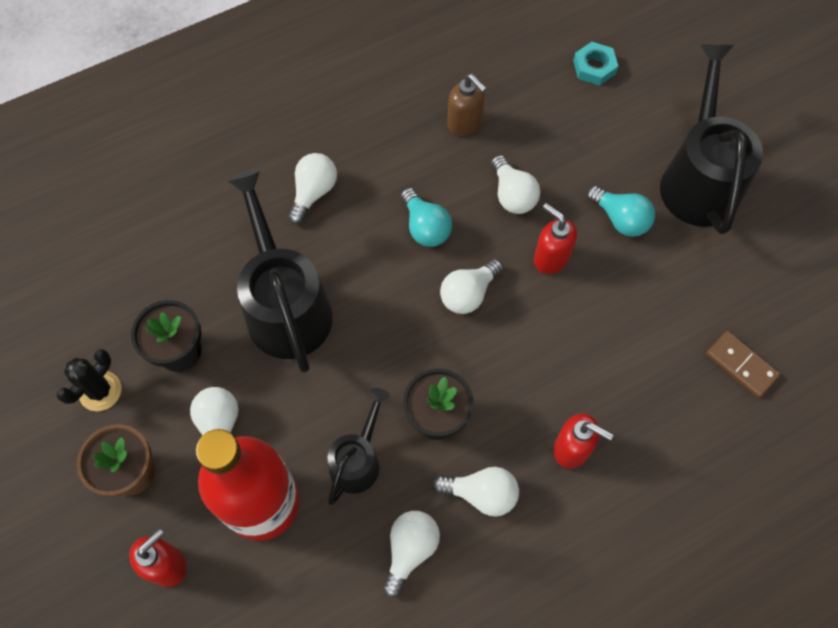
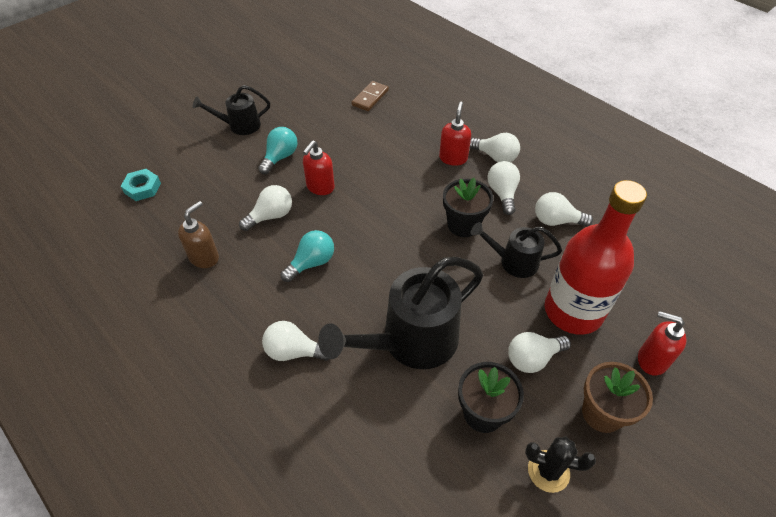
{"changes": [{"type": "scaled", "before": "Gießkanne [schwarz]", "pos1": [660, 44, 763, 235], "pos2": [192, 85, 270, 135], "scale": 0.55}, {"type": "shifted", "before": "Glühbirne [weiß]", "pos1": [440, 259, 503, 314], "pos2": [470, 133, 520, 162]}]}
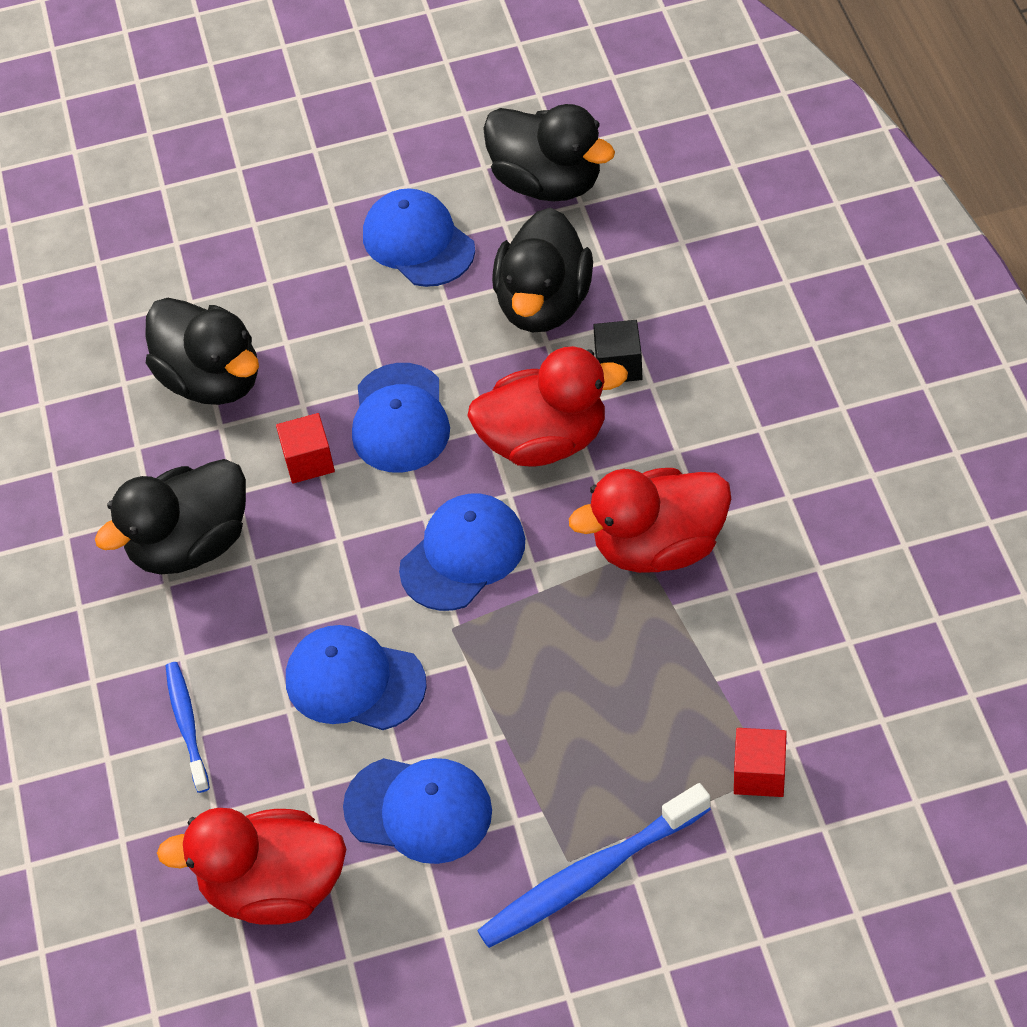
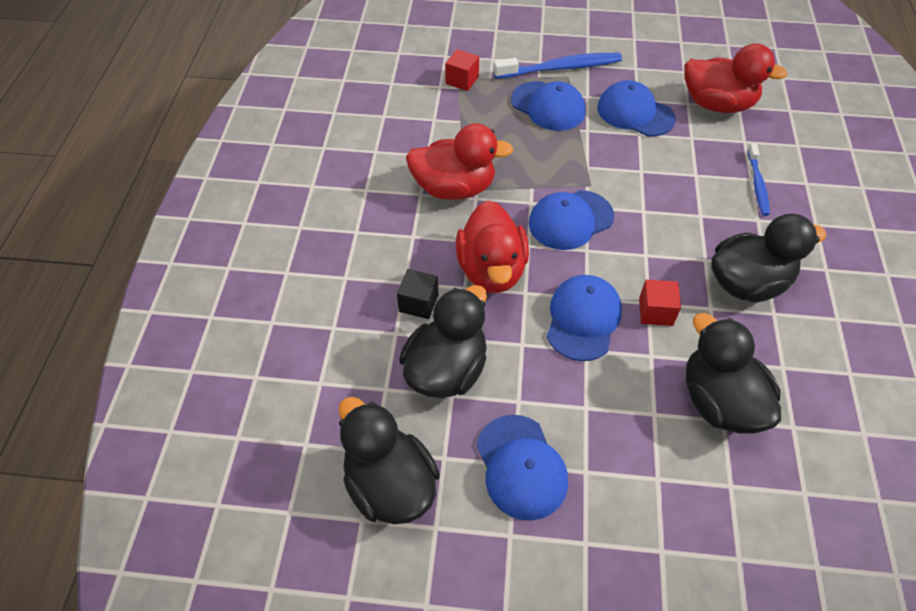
{"changes": [{"type": "rotated", "before": "Ente [rot]", "pos1": [467, 346, 628, 467], "pos2": [456, 201, 529, 293], "turn": -105}, {"type": "shifted", "before": "Kappe [blau]", "pos1": [286, 625, 427, 730], "pos2": [511, 81, 586, 131]}]}
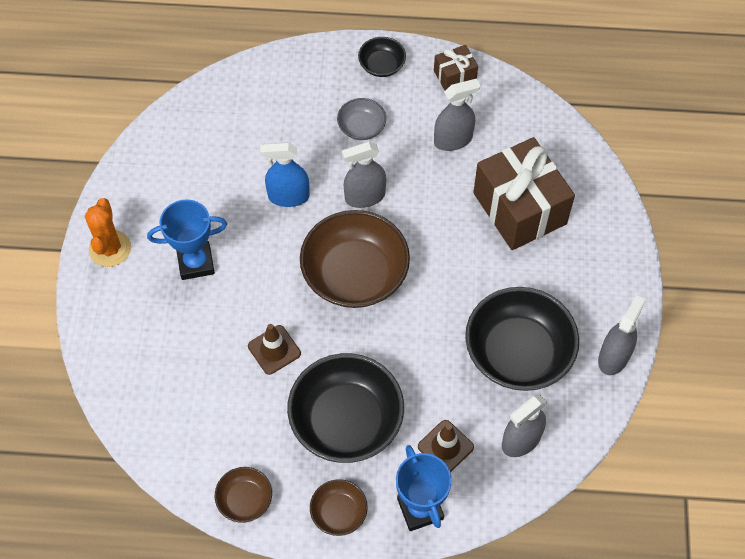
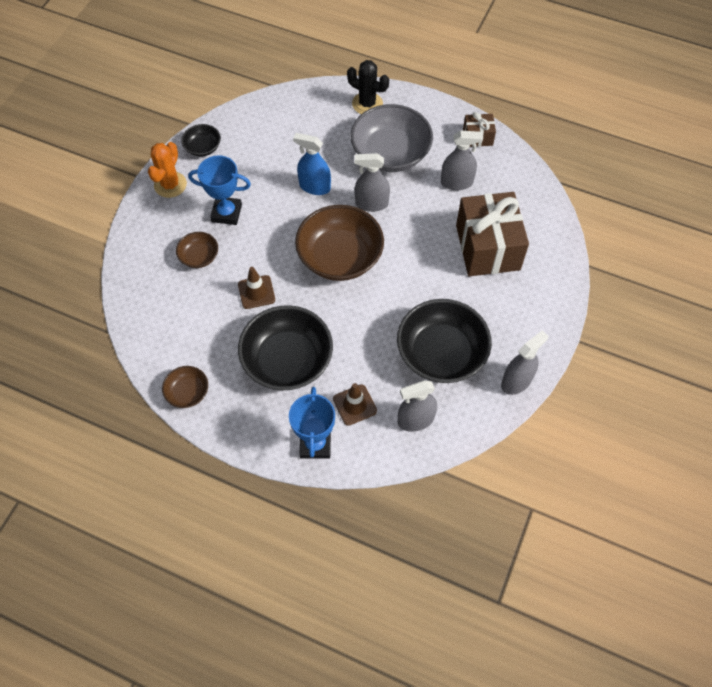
{"changes": [{"type": "shifted", "before": "Schüssel [braun]", "pos1": [310, 479, 368, 536], "pos2": [176, 232, 218, 268]}, {"type": "shifted", "before": "Schüssel [schwarz]", "pos1": [358, 37, 406, 77], "pos2": [181, 124, 221, 157]}, {"type": "new", "after": "Kaktus [schwarz]", "pos2": [347, 60, 389, 114]}, {"type": "scaled", "before": "Schüssel [grau]", "pos1": [337, 98, 386, 140], "pos2": [351, 104, 433, 172], "scale": 2.06}]}
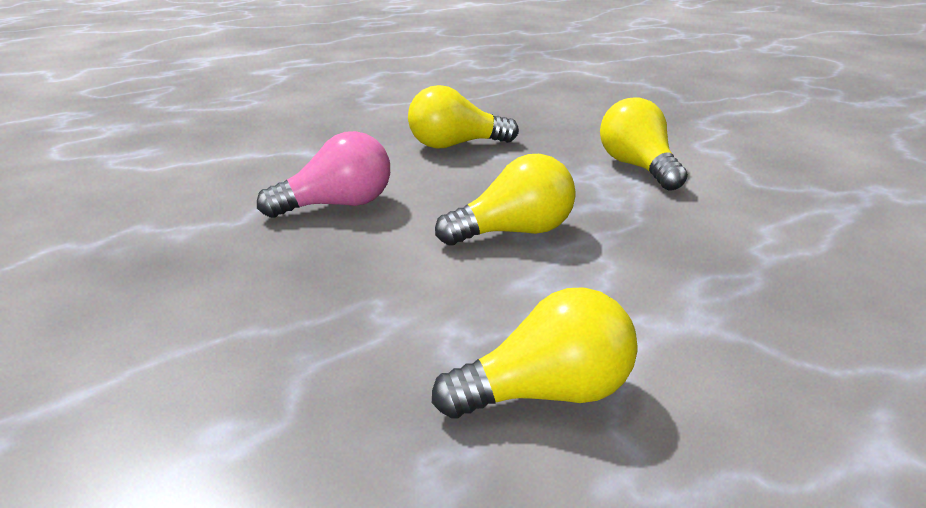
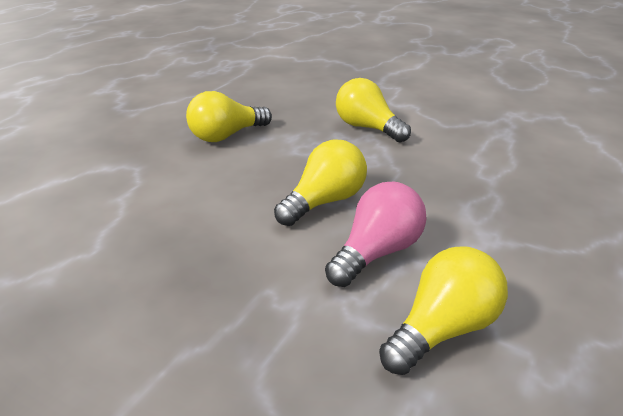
{"changes": [{"type": "shifted", "before": "Glühbirne [rosa]", "pos1": [257, 131, 390, 218], "pos2": [325, 182, 426, 287]}]}
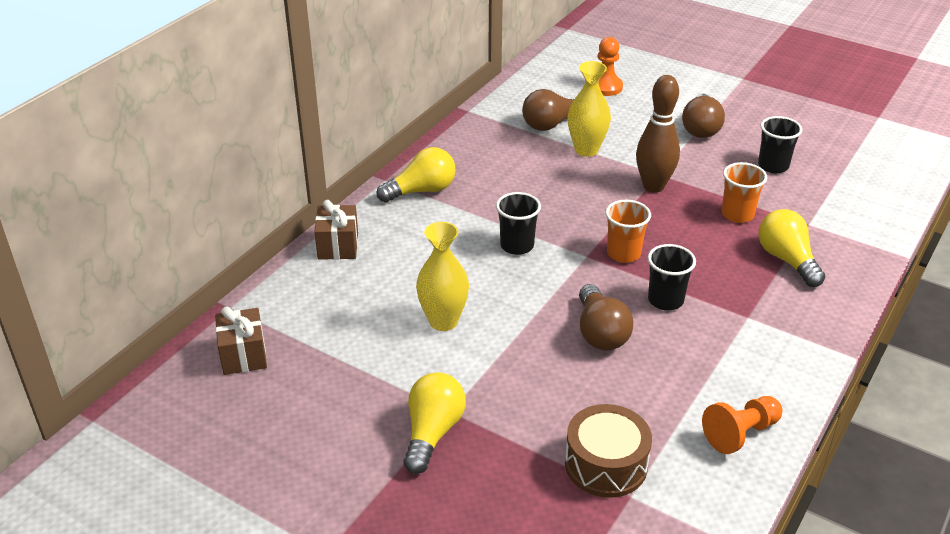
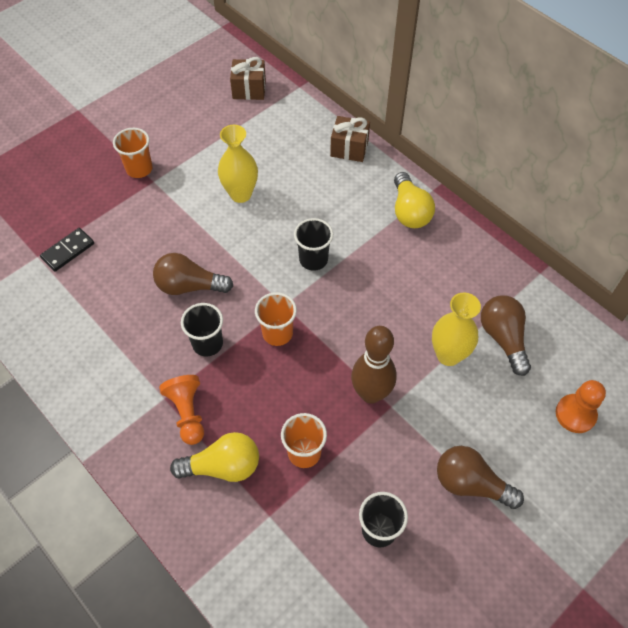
{"changes": [{"type": "swapped", "before": "Trommel [braun]", "after": "Dominostein [schwarz]", "pos1": [565, 404, 652, 498], "pos2": [40, 228, 94, 272]}, {"type": "swapped", "before": "Glühbirne [gelb]", "after": "Becher [orange]", "pos1": [404, 372, 466, 474], "pos2": [113, 128, 153, 178]}, {"type": "shifted", "before": "Bauer [orange]", "pos1": [702, 396, 782, 454], "pos2": [159, 375, 204, 445]}]}
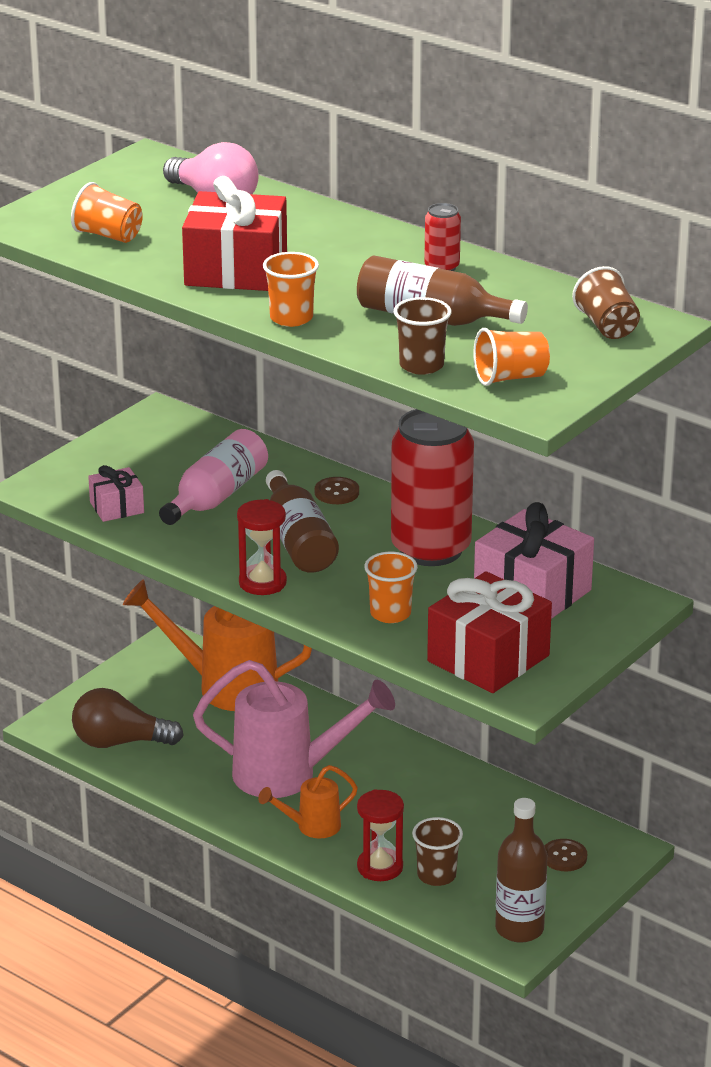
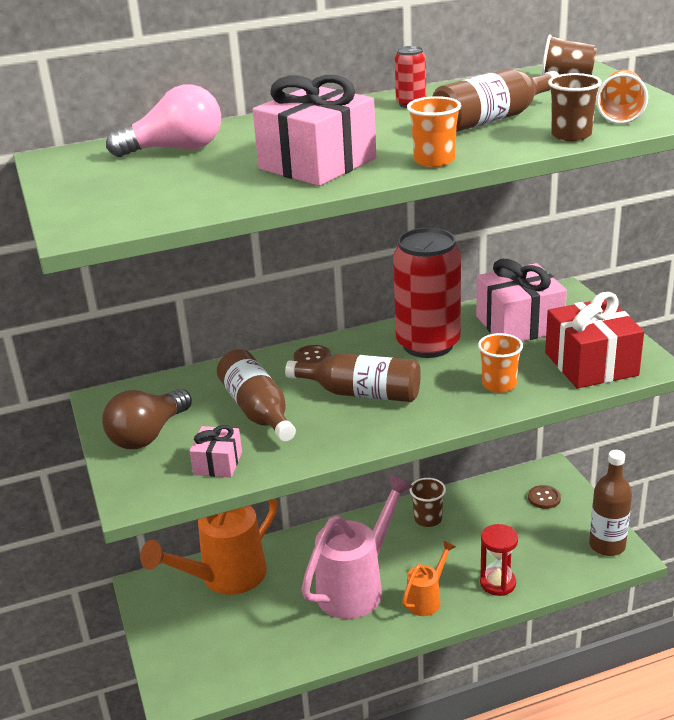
{"changes": [{"type": "shifted", "before": "Glühbirne [braun]", "pos1": [72, 688, 184, 748], "pos2": [102, 389, 192, 449]}, {"type": "repainted", "before": "Flasche [rosa]", "after": "Flasche [braun]", "pos1": [159, 429, 268, 525], "pos2": [217, 349, 296, 442]}, {"type": "repainted", "before": "Geschenk [rot]", "after": "Geschenk [rosa]", "pos1": [182, 176, 287, 291], "pos2": [253, 75, 376, 186]}, {"type": "rotated", "before": "Gießkanne [orange]", "pos1": [258, 765, 358, 838], "pos2": [402, 541, 456, 616], "turn": -150}, {"type": "shifted", "before": "Becher [braun]", "pos1": [412, 817, 463, 886], "pos2": [409, 478, 446, 527]}, {"type": "gone", "before": "Becher [orange]", "pos1": [71, 182, 143, 243]}, {"type": "gone", "before": "Sanduhr [rot]", "pos1": [237, 499, 287, 595]}]}
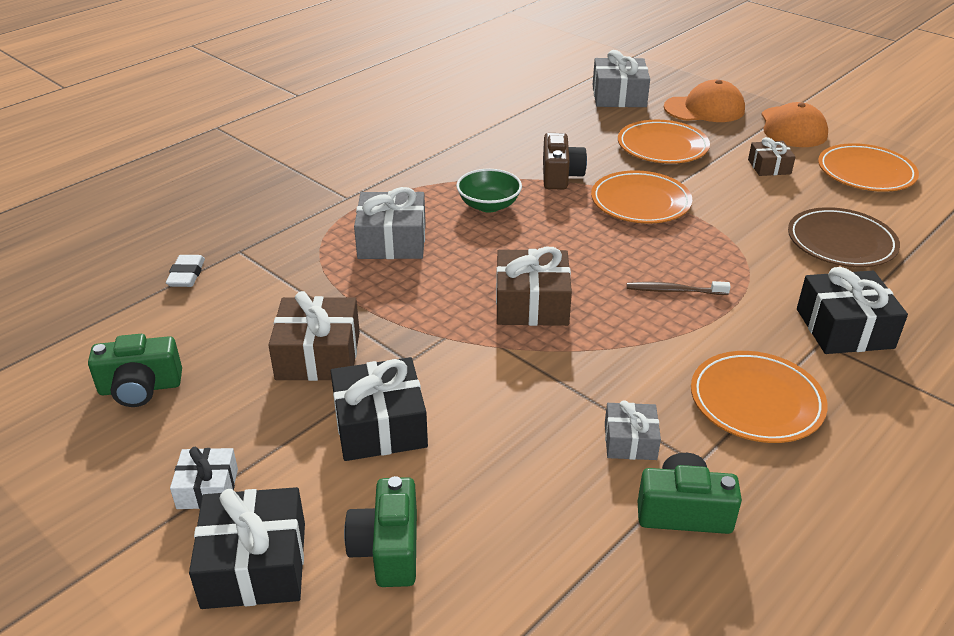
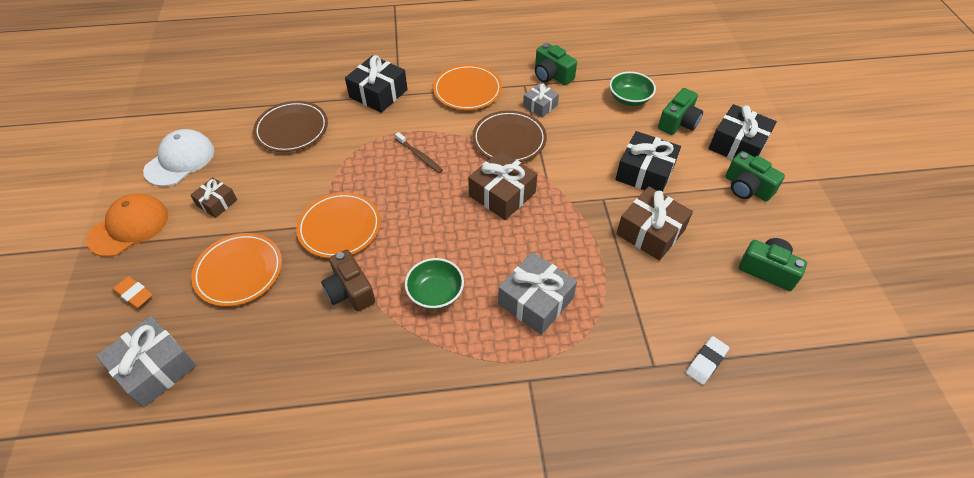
{"changes": [{"type": "swapped", "before": "Kappe [orange]", "after": "Radiergummi [orange]", "pos1": [664, 80, 745, 122], "pos2": [113, 276, 153, 308]}, {"type": "swapped", "before": "Teller [orange]", "after": "Kappe [weiß]", "pos1": [818, 143, 919, 192], "pos2": [143, 129, 214, 187]}, {"type": "rotated", "before": "Kamera [braun]", "pos1": [543, 133, 587, 190], "pos2": [321, 250, 375, 311], "turn": -75}, {"type": "new", "after": "Teller [braun]", "pos2": [472, 110, 547, 162]}, {"type": "new", "after": "Schüssel [grün]", "pos2": [610, 72, 656, 106]}, {"type": "swapped", "before": "Geschenk [weiß]", "after": "Kamera [grün]", "pos1": [170, 447, 238, 509], "pos2": [725, 151, 785, 201]}]}
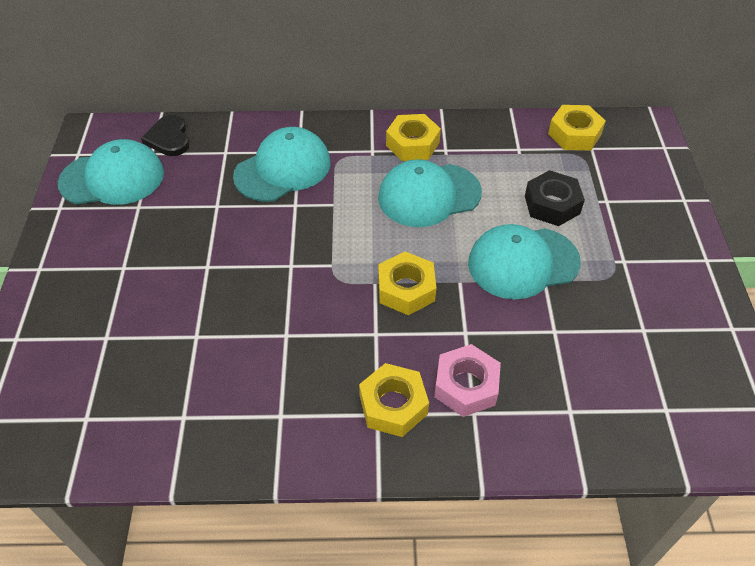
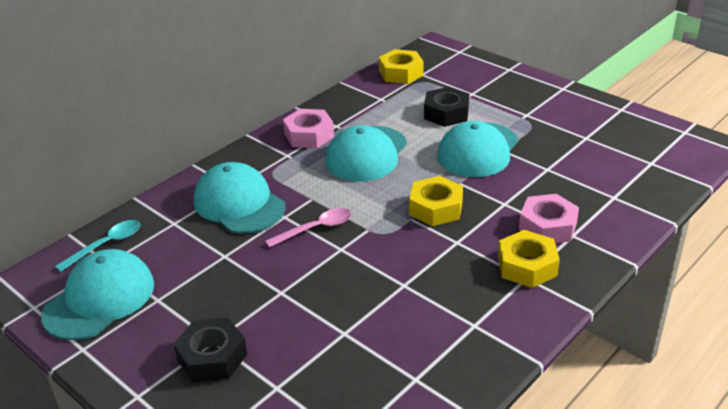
{"changes": [{"type": "swapped", "before": "Herz [schwarz]", "after": "Löffel [türkis]", "pos1": [141, 115, 189, 156], "pos2": [55, 220, 140, 272]}, {"type": "new", "after": "Sechskantmutter [schwarz]", "pos2": [173, 317, 247, 382]}, {"type": "rotated", "before": "Kappe [türkis]", "pos1": [233, 127, 330, 202], "pos2": [194, 162, 285, 234], "turn": -45}, {"type": "new", "after": "Löffel [rosa]", "pos2": [265, 208, 351, 248]}, {"type": "repainted", "before": "Sechskantmutter [gelb]", "after": "Sechskantmutter [rosa]", "pos1": [386, 114, 441, 161], "pos2": [283, 109, 334, 148]}]}
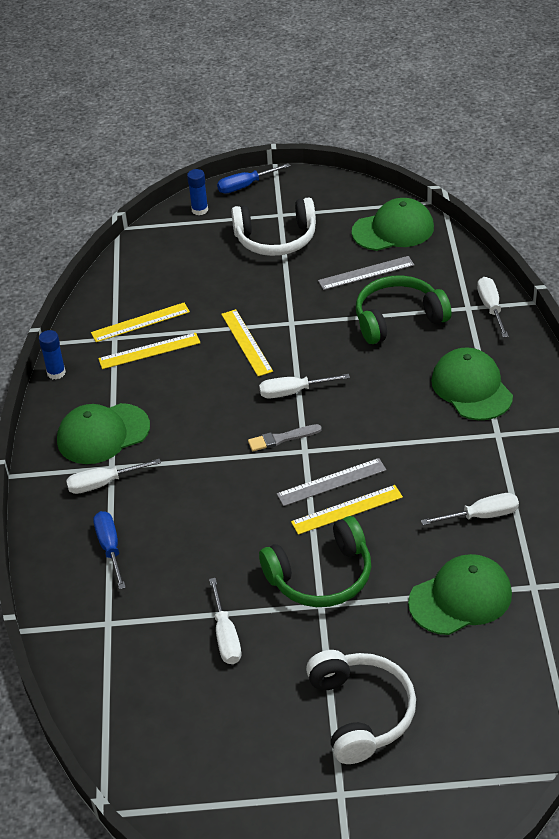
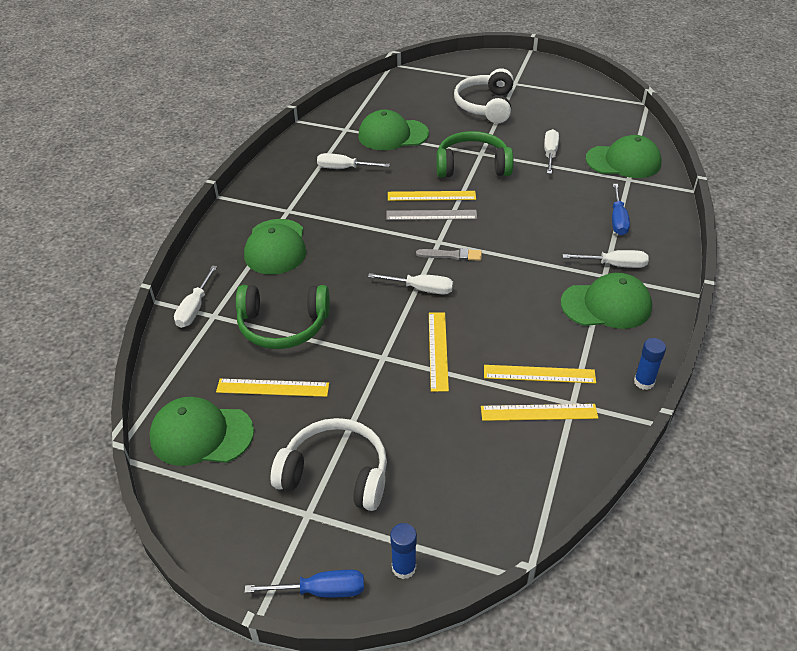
{"changes": [{"type": "repainted", "before": "Lineal [grau]", "after": "Lineal [gelb]", "pos1": [318, 256, 414, 290], "pos2": [216, 379, 329, 397]}, {"type": "new", "after": "Kappe [grün]", "pos2": [586, 135, 661, 178]}]}
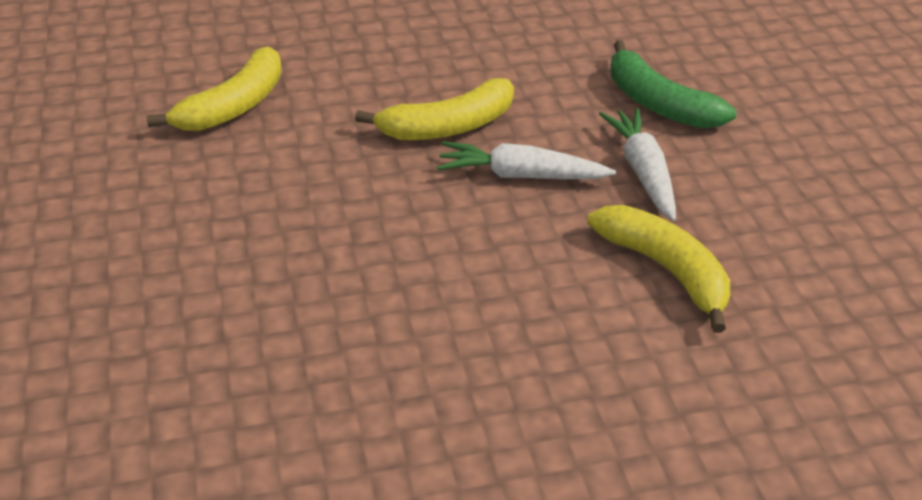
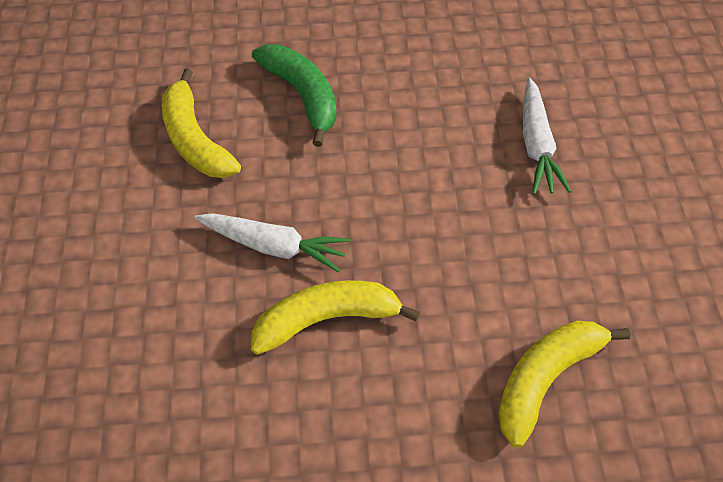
{"changes": [{"type": "shifted", "before": "Banane [grün]", "pos1": [611, 40, 736, 129], "pos2": [252, 45, 337, 147]}, {"type": "shifted", "before": "Karotte [weiß]", "pos1": [599, 108, 676, 221], "pos2": [523, 78, 571, 194]}]}
